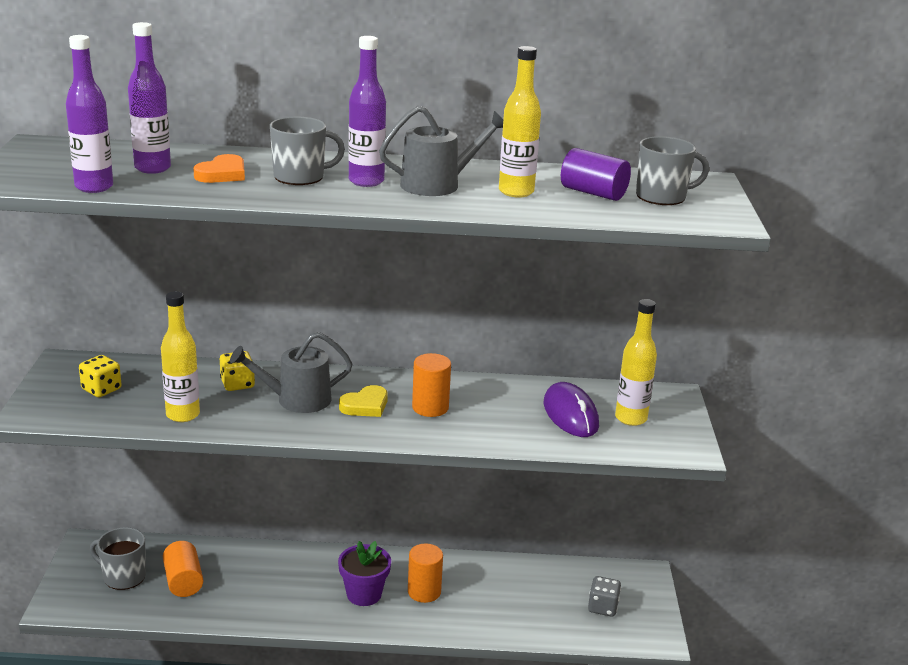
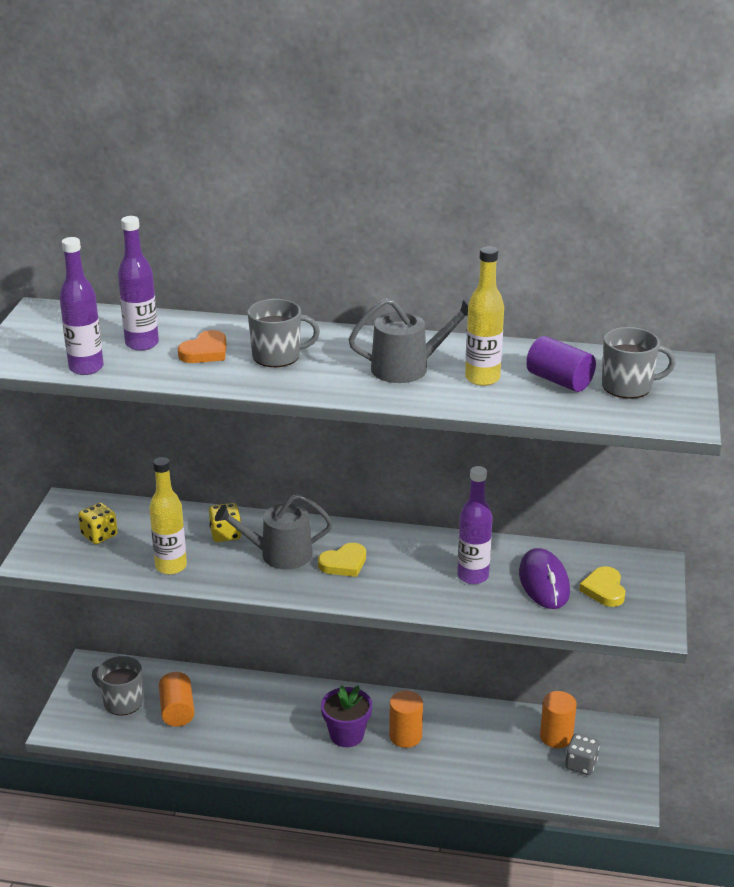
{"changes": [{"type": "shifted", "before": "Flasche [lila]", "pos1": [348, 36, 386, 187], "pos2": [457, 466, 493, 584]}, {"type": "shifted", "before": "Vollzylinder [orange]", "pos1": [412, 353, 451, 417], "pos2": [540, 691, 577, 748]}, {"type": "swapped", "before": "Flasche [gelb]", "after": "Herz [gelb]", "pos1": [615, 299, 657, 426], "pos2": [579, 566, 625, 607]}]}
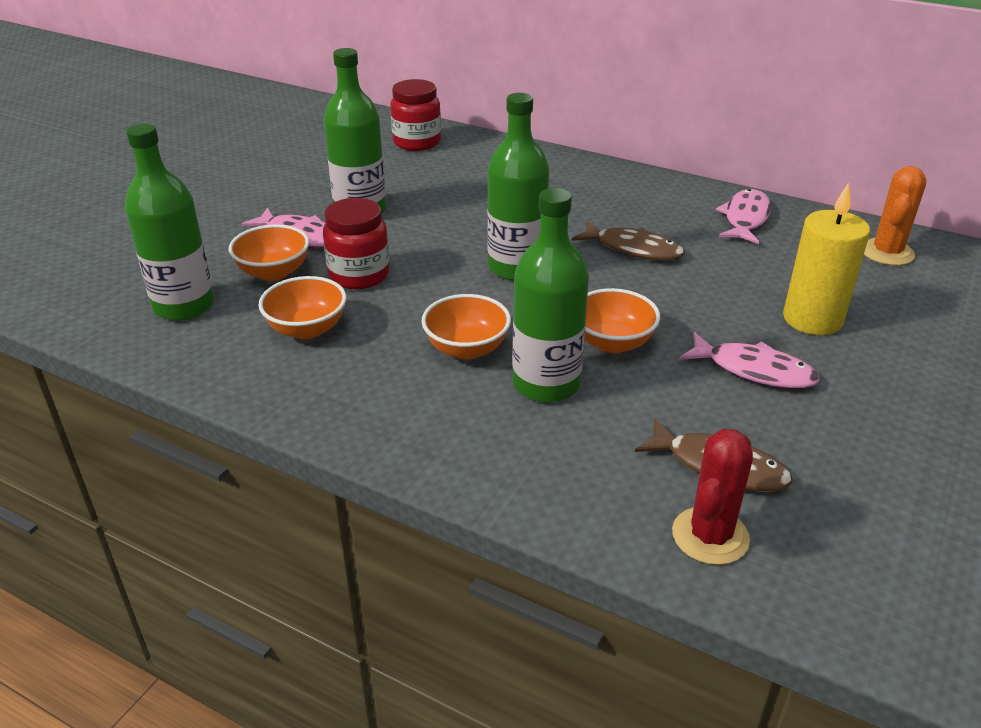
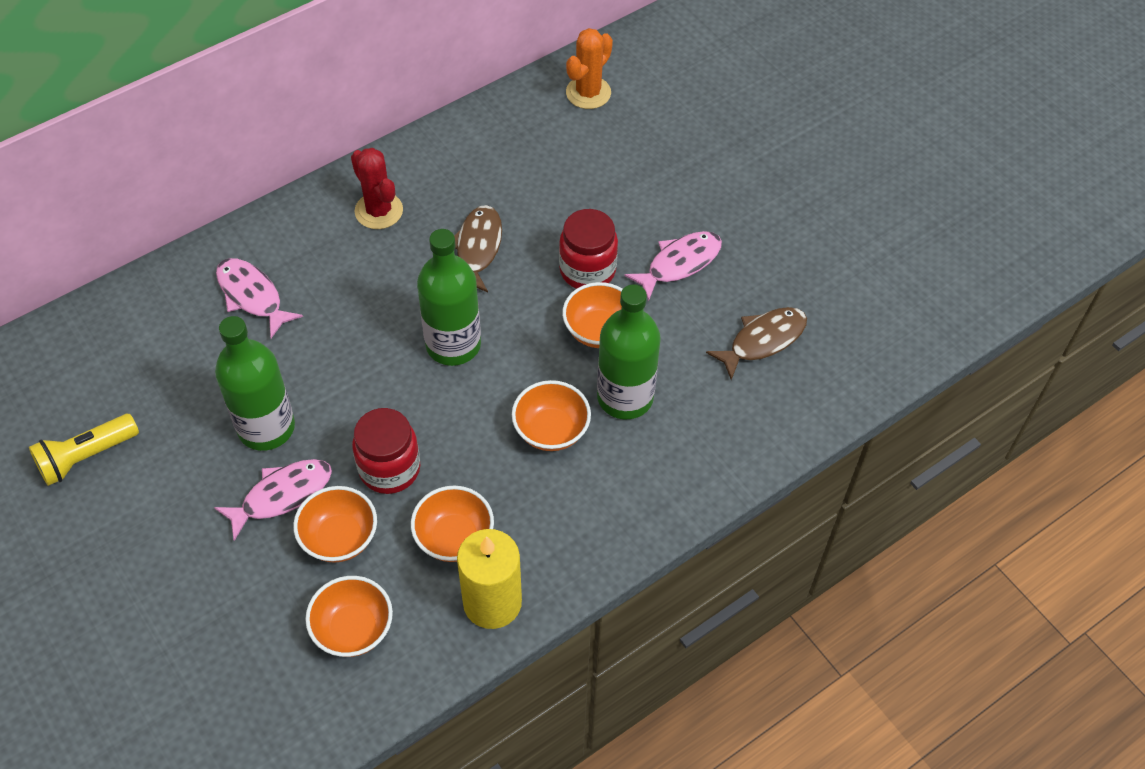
{"changes": [{"type": "new", "after": "Taschenlampe [gelb]", "pos2": [29, 414, 139, 486]}, {"type": "shifted", "before": "Fisch [rosa]", "pos1": [716, 189, 771, 244], "pos2": [216, 258, 303, 338]}, {"type": "swapped", "before": "Flasche [grün]", "after": "Schüssel [orange]", "pos1": [125, 123, 215, 321], "pos2": [305, 576, 393, 657]}, {"type": "shifted", "before": "Kaktus [rot]", "pos1": [672, 429, 753, 565], "pos2": [351, 148, 403, 229]}, {"type": "rotated", "before": "Fisch [braun]", "pos1": [572, 221, 684, 260], "pos2": [454, 205, 502, 293], "turn": -45}, {"type": "shifted", "before": "Kerze [gelb]", "pos1": [783, 183, 870, 335], "pos2": [457, 529, 522, 629]}, {"type": "shifted", "before": "Einmachglas [rot]", "pos1": [390, 79, 441, 151], "pos2": [559, 209, 618, 289]}, {"type": "rotated", "before": "Kaktus [orange]", "pos1": [864, 166, 927, 266], "pos2": [566, 28, 613, 109], "turn": 75}]}
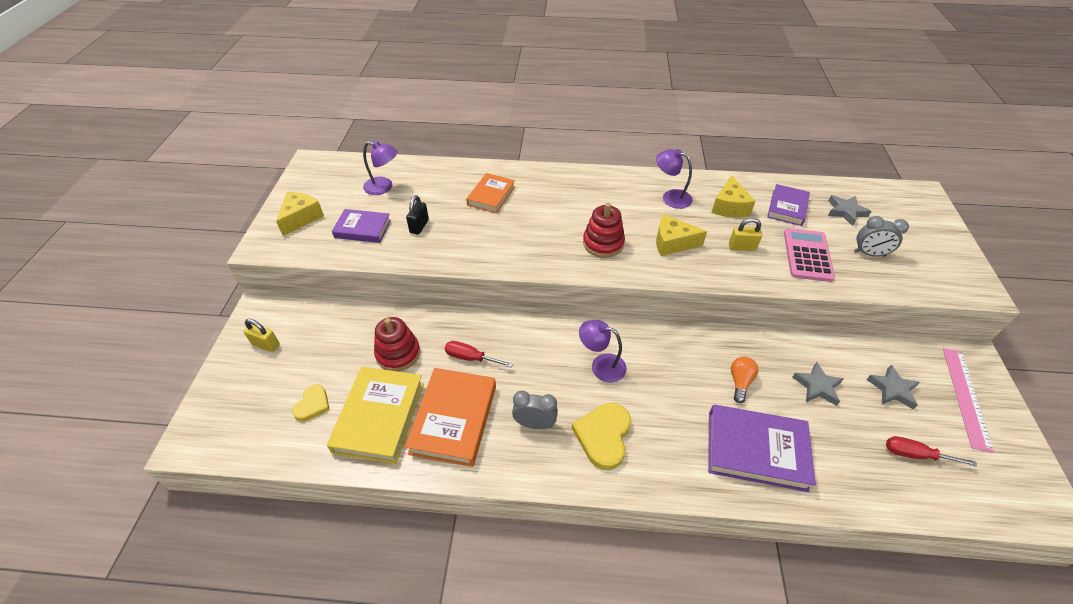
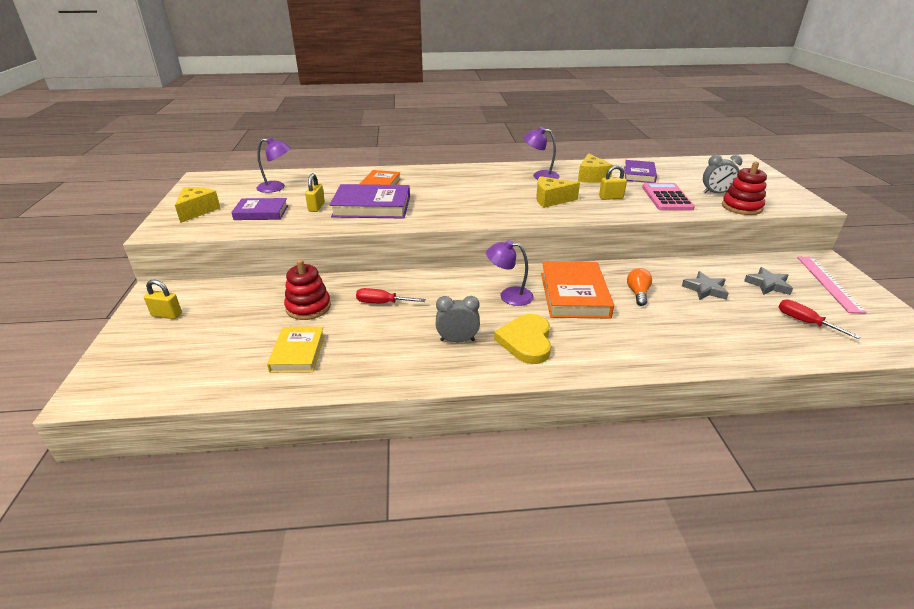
{"changes": [{"type": "scaled", "before": "Buch [gelb]", "pos1": [327, 367, 424, 464], "pos2": [267, 327, 325, 373], "scale": 0.63}, {"type": "repainted", "before": "Vorhängeschloss [schwarz]", "after": "Vorhängeschloss [gelb]", "pos1": [406, 195, 429, 234], "pos2": [305, 173, 325, 212]}, {"type": "shifted", "before": "Buch [lila]", "pos1": [708, 405, 816, 492], "pos2": [329, 184, 410, 218]}, {"type": "shifted", "before": "Buch [orange]", "pos1": [405, 368, 496, 467], "pos2": [541, 262, 614, 318]}, {"type": "shifted", "before": "Stapelspielzeug [rot]", "pos1": [583, 203, 625, 258], "pos2": [722, 162, 767, 215]}, {"type": "rotated", "before": "Schraubenzieher [rot]", "pos1": [886, 436, 977, 467], "pos2": [779, 299, 861, 339], "turn": 45}, {"type": "gone", "before": "Herz [gelb]", "pos1": [292, 384, 330, 421]}, {"type": "gone", "before": "Stern [grau]", "pos1": [828, 195, 872, 226]}]}
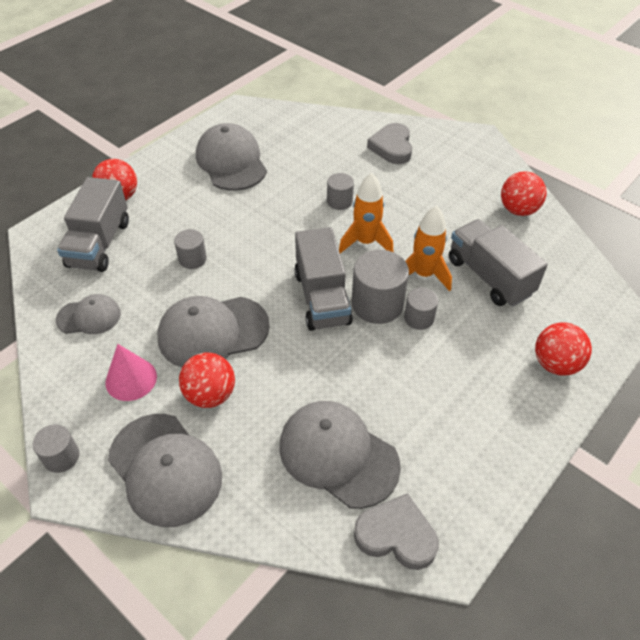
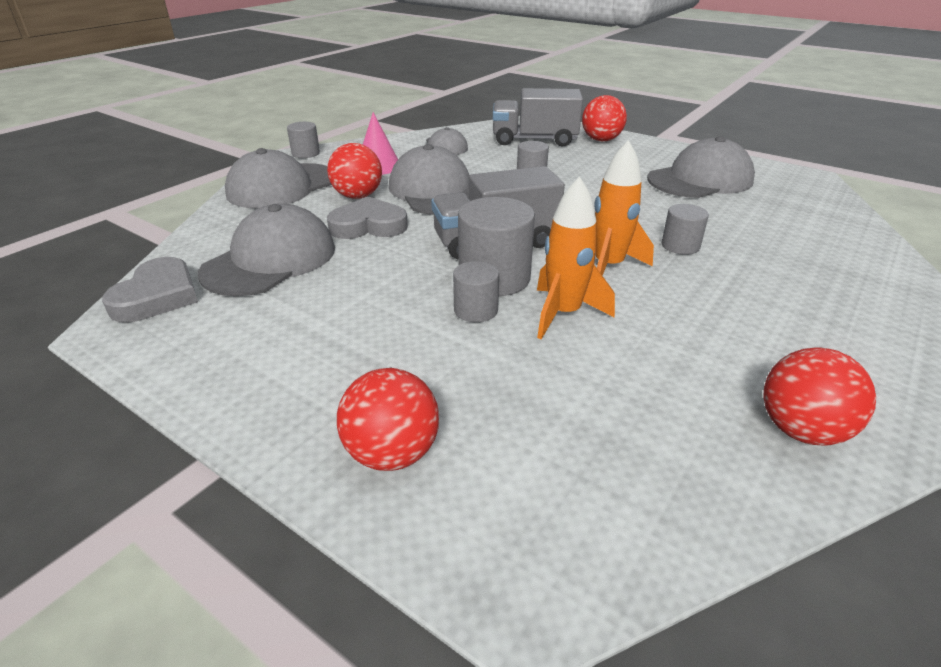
{"changes": [{"type": "shifted", "before": "Herz [grau]", "pos1": [367, 123, 413, 164], "pos2": [327, 197, 408, 239]}, {"type": "gone", "before": "Lastwagen [grau]", "pos1": [449, 219, 548, 307]}]}
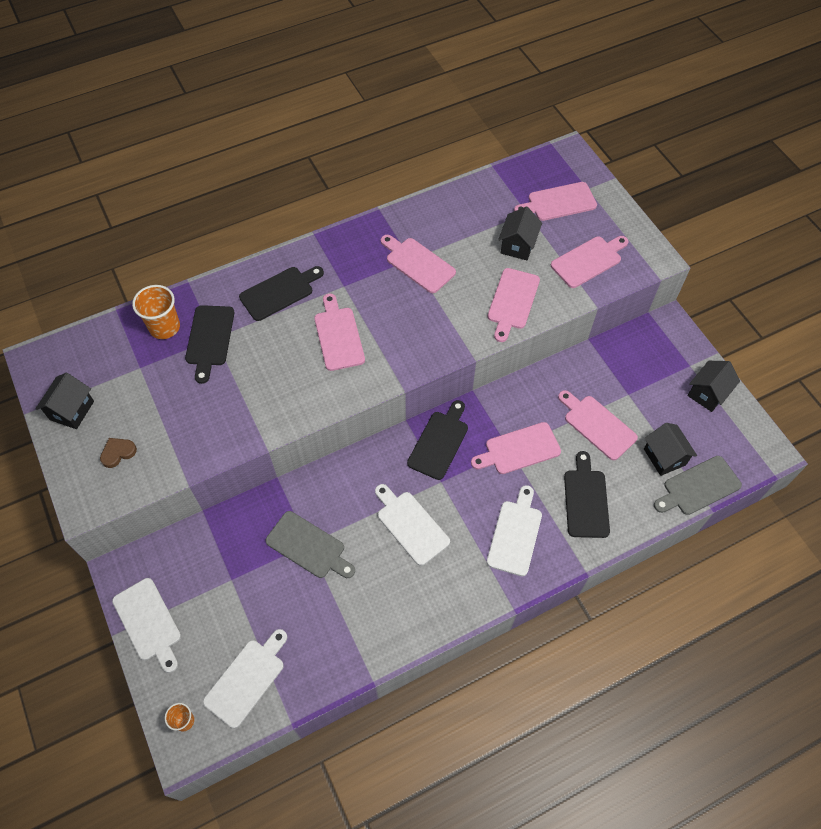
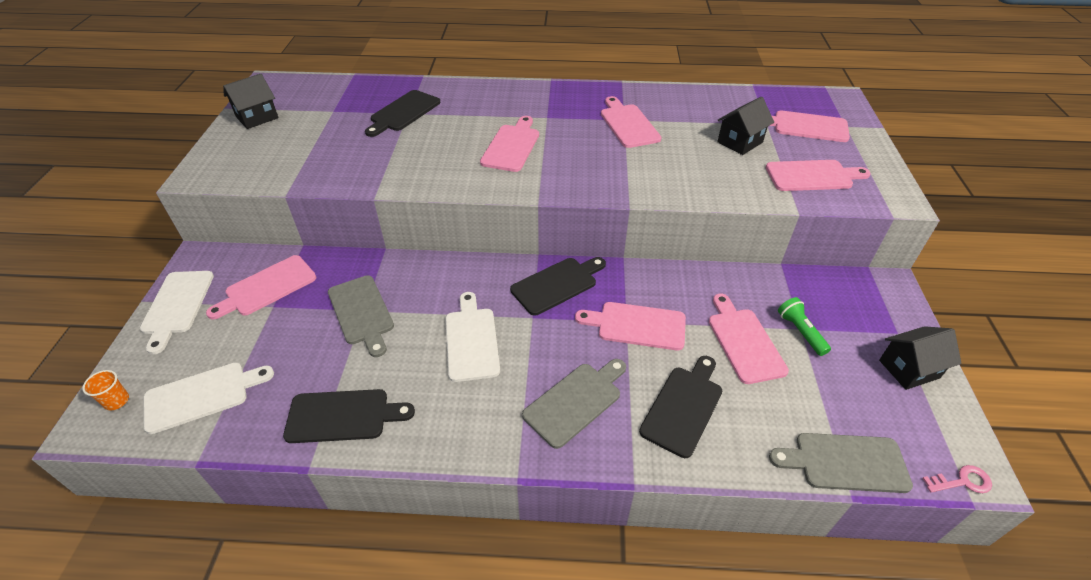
{"changes": [{"type": "shifted", "before": "Schneidebrett [rosa]", "pos1": [488, 268, 540, 342], "pos2": [206, 255, 316, 320]}, {"type": "shifted", "before": "Schneidebrett [schwarz]", "pos1": [239, 266, 324, 321], "pos2": [283, 389, 415, 443]}, {"type": "repainted", "before": "Schneidebrett [weiß]", "after": "Schneidebrett [grau]", "pos1": [487, 485, 542, 576], "pos2": [522, 359, 626, 449]}, {"type": "new", "after": "Taschenlampe [grün]", "pos2": [778, 297, 831, 356]}, {"type": "new", "after": "Schlüssel [rosa]", "pos2": [922, 465, 992, 493]}, {"type": "gone", "before": "Herz [braun]", "pos1": [100, 438, 137, 468]}, {"type": "gone", "before": "Becher [orange]", "pos1": [132, 285, 180, 339]}, {"type": "gone", "before": "Haus [schwarz]", "pos1": [644, 423, 697, 476]}]}
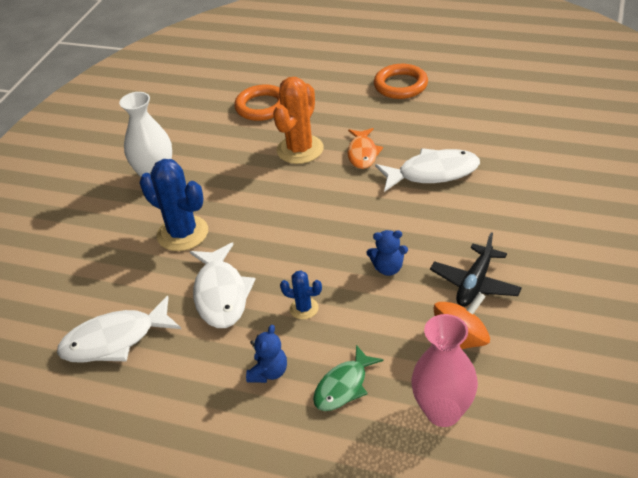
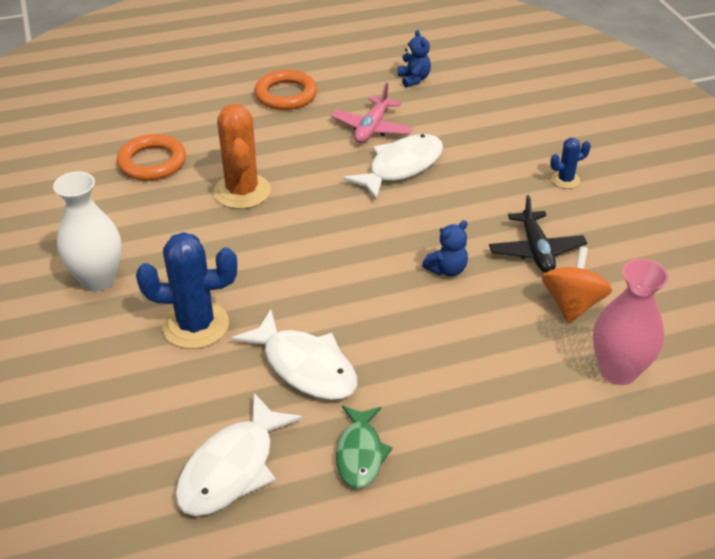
{"changes": [{"type": "new", "after": "Flugzeug [rosa]", "pos2": [331, 83, 413, 143]}, {"type": "shifted", "before": "Fisch [grün]", "pos1": [313, 345, 384, 411], "pos2": [336, 406, 393, 489]}, {"type": "shifted", "before": "Teddybär [blau]", "pos1": [246, 325, 287, 383], "pos2": [398, 30, 431, 88]}, {"type": "shifted", "before": "Kaktus [blau]", "pos1": [280, 271, 322, 319], "pos2": [550, 138, 591, 189]}, {"type": "gone", "before": "Fisch [orange]", "pos1": [347, 128, 383, 169]}]}
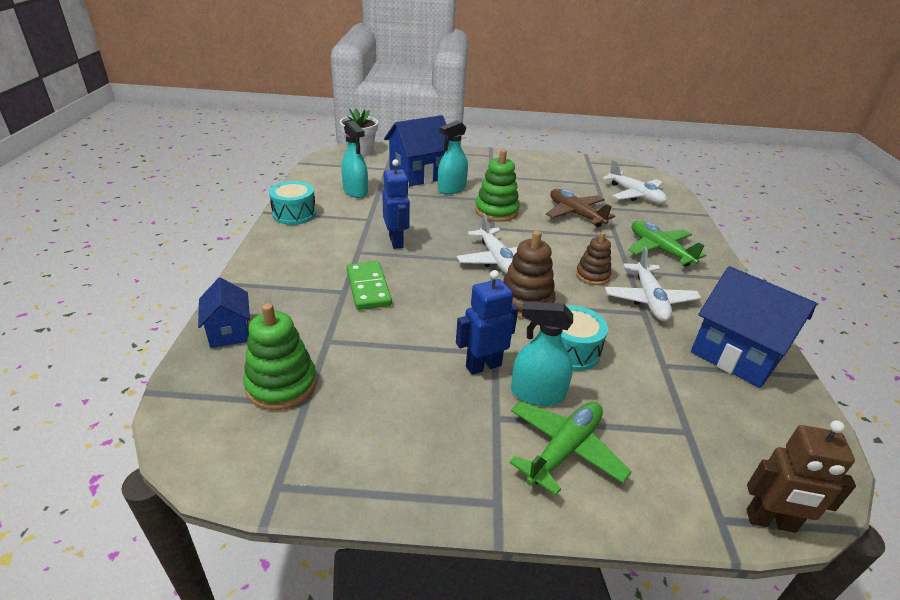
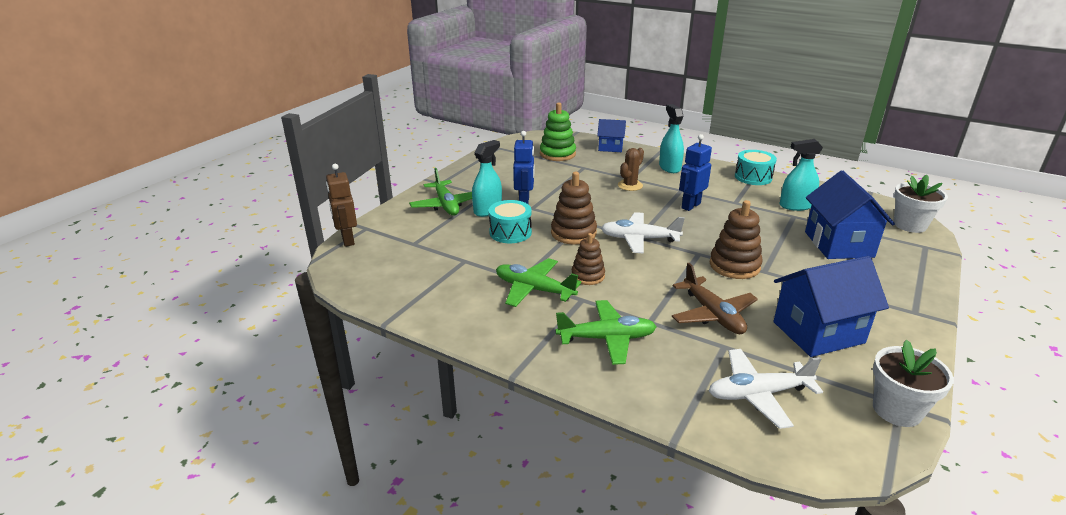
{"changes": [{"type": "rotated", "before": "Roboter [braun]", "pos1": [747, 420, 856, 533], "pos2": [326, 164, 357, 247], "turn": -60}, {"type": "repainted", "before": "Flugzeug [weiß]", "after": "Flugzeug [grün]", "pos1": [605, 247, 701, 321], "pos2": [496, 258, 581, 307]}, {"type": "swapped", "before": "Dominostein [grün]", "after": "Kaktus [braun]", "pos1": [347, 261, 392, 310], "pos2": [618, 148, 644, 191]}, {"type": "shifted", "before": "Sprühflasche [türkis]", "pos1": [438, 120, 468, 194], "pos2": [659, 104, 684, 173]}, {"type": "rotated", "before": "Flugzeug [braun]", "pos1": [546, 189, 615, 227], "pos2": [672, 263, 758, 334], "turn": 75}, {"type": "rotated", "before": "Roboter [blau]", "pos1": [382, 159, 410, 249], "pos2": [679, 134, 712, 211], "turn": 120}, {"type": "repainted", "before": "Stapelspielzeug [grün]", "after": "Stapelspielzeug [braun]", "pos1": [475, 150, 520, 222], "pos2": [710, 200, 763, 279]}, {"type": "shifted", "before": "Haus [blau]", "pos1": [691, 266, 817, 388], "pos2": [773, 256, 889, 357]}, {"type": "new", "after": "Blumentopf [weiß]", "pos2": [873, 340, 954, 427]}]}
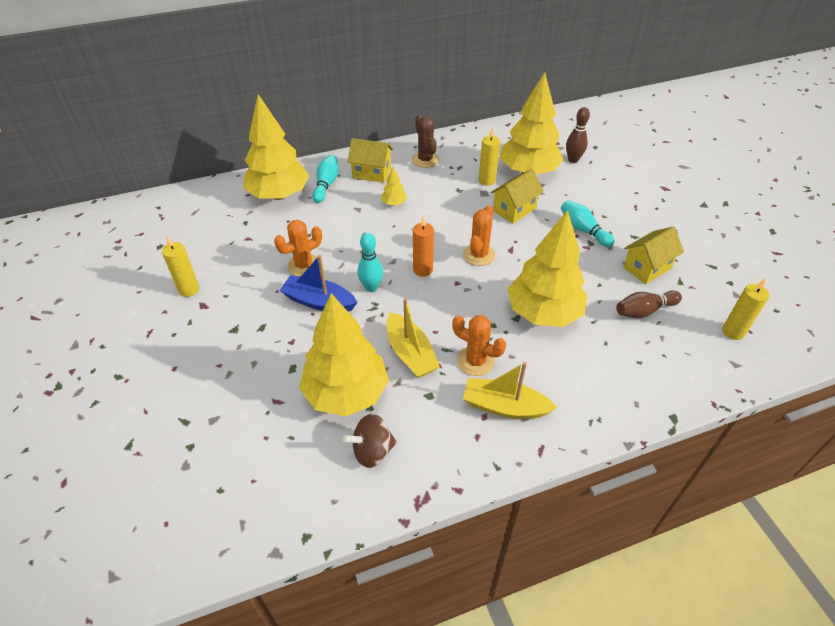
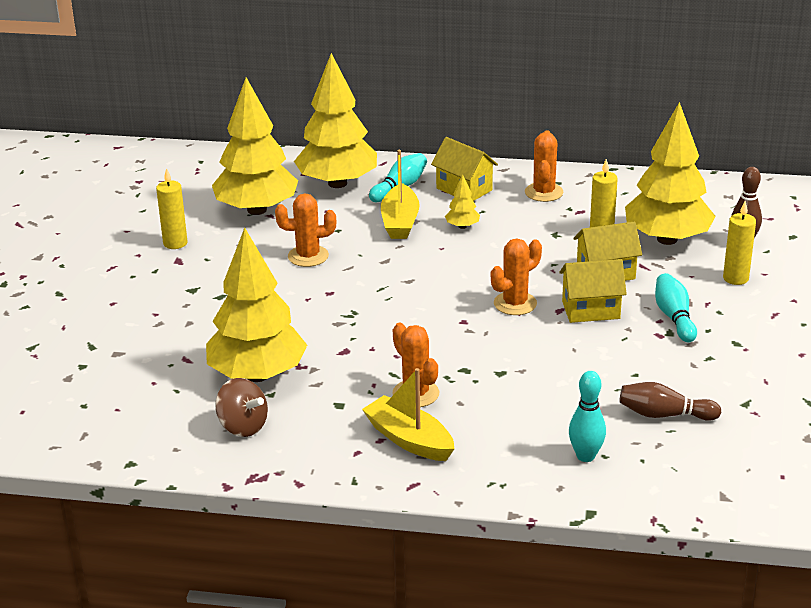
{"changes": [{"type": "shifted", "before": "Baum [gelb]", "pos1": [508, 210, 587, 327], "pos2": [212, 77, 298, 215]}, {"type": "rotated", "before": "Kreisel [braun]", "pos1": [343, 414, 397, 468], "pos2": [215, 378, 268, 437], "turn": -150}, {"type": "shifted", "before": "Boot [gelb]", "pos1": [387, 298, 440, 378], "pos2": [381, 150, 420, 239]}, {"type": "repainted", "before": "Kaktus [braun]", "after": "Kaktus [orange]", "pos1": [412, 114, 439, 168], "pos2": [525, 130, 563, 202]}, {"type": "shifted", "before": "Haus [gelb]", "pos1": [623, 226, 684, 284], "pos2": [559, 259, 627, 323]}, {"type": "shifted", "before": "Bowlingkegel [türkis]", "pos1": [358, 233, 383, 292], "pos2": [569, 371, 606, 462]}, {"type": "shifted", "before": "Kerze [gelb]", "pos1": [722, 278, 770, 340], "pos2": [723, 201, 756, 285]}, {"type": "gone", "before": "Boot [blau]", "pos1": [280, 255, 358, 311]}, {"type": "gone", "before": "Kerze [orange]", "pos1": [413, 215, 434, 277]}]}
